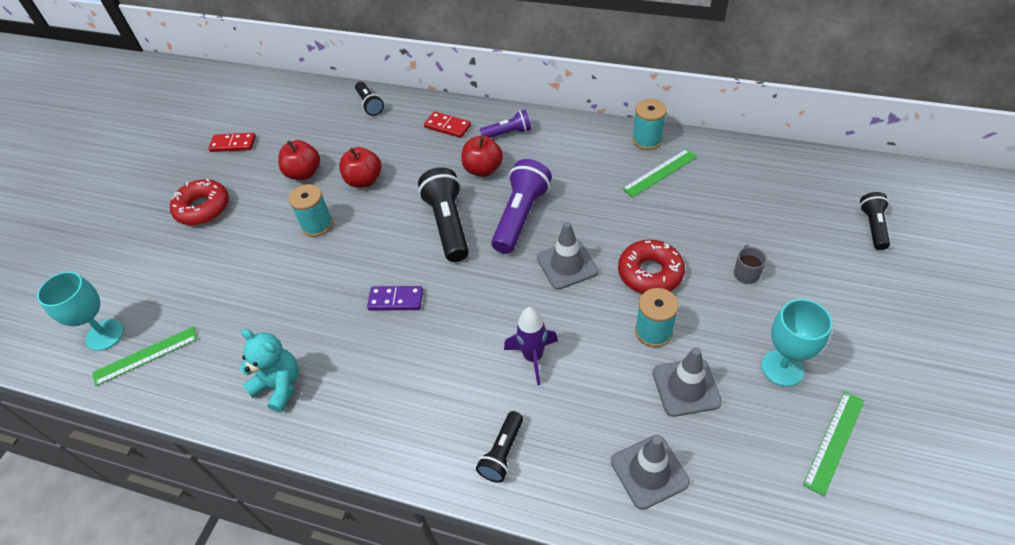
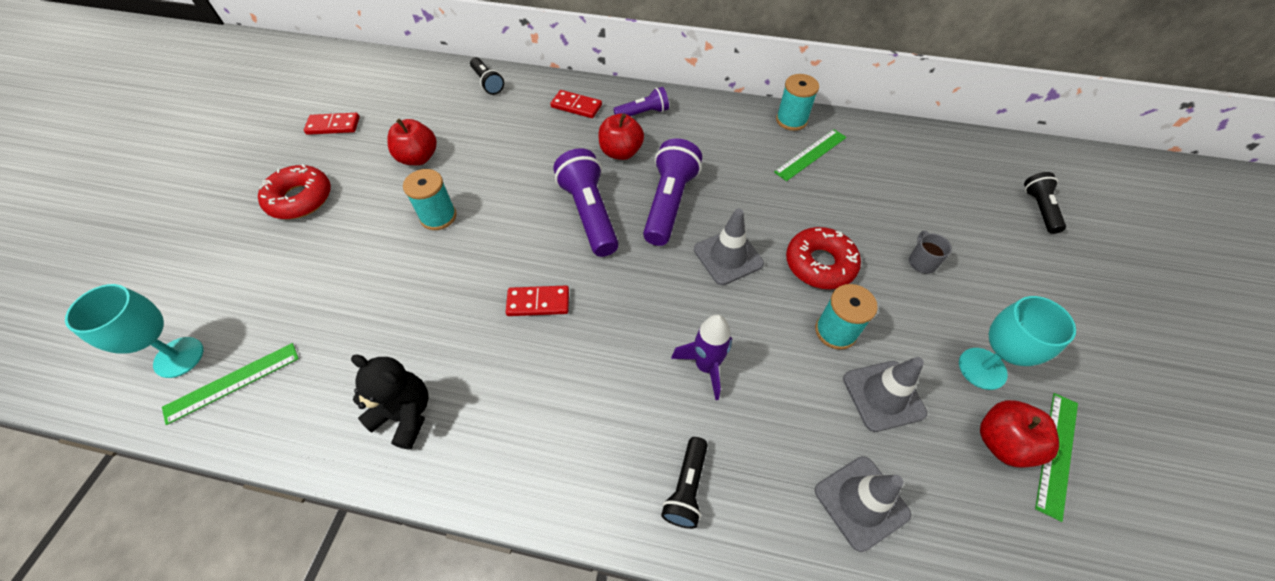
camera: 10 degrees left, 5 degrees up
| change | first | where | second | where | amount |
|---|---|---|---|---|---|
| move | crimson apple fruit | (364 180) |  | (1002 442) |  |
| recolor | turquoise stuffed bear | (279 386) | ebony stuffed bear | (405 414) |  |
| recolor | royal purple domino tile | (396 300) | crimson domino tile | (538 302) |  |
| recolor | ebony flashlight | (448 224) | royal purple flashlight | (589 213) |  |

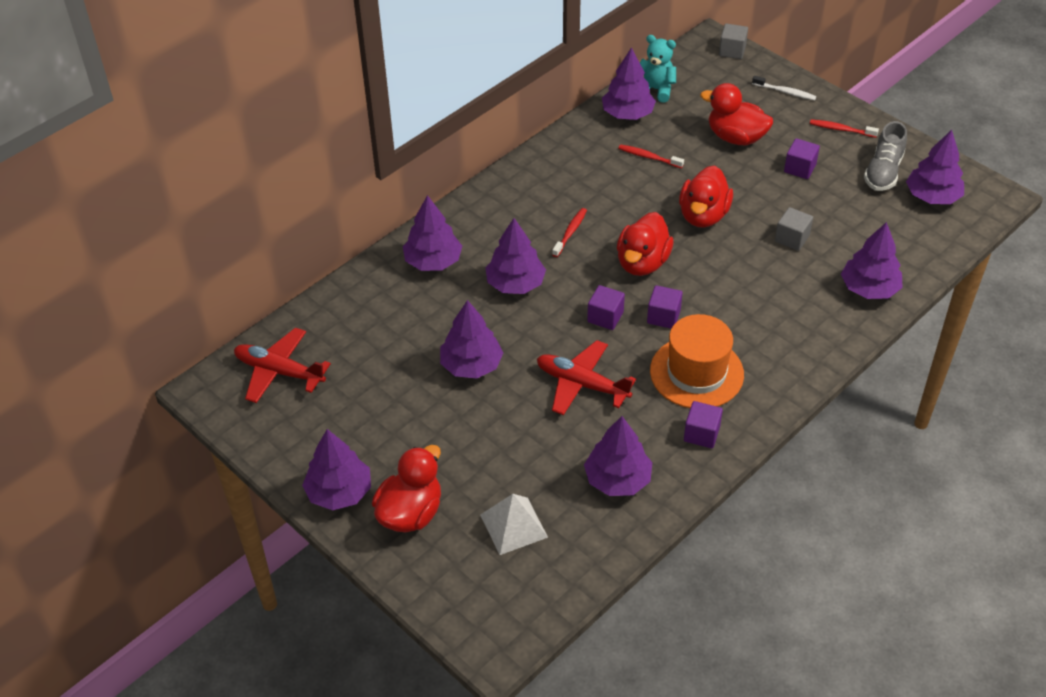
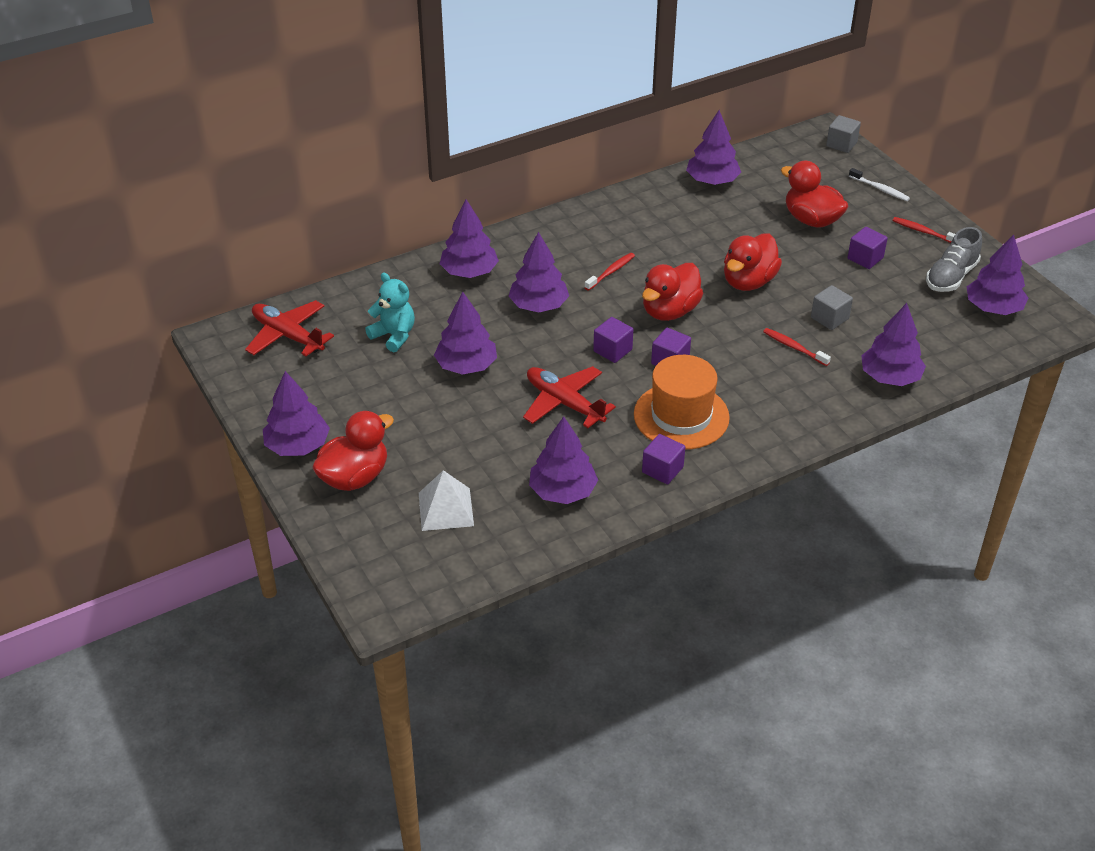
camera: 15 degrees right, 5 degrees down
| change | first | where | second | where | amount |
|---|---|---|---|---|---|
| move | crimson toothbrush | (649 157) |  | (794 347) |  |
| move | turquoise stuffed bear | (655 89) |  | (394 336) |  |

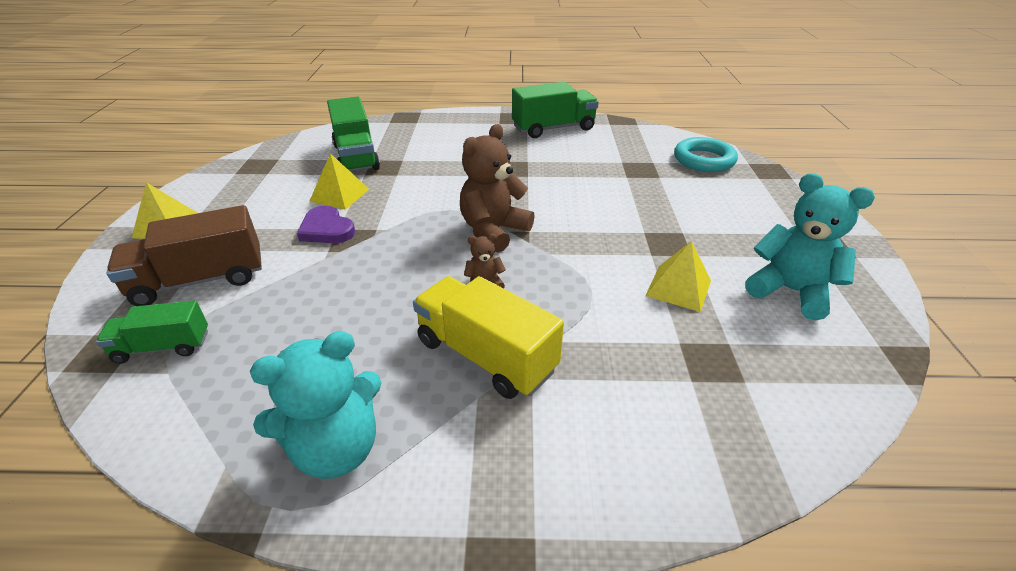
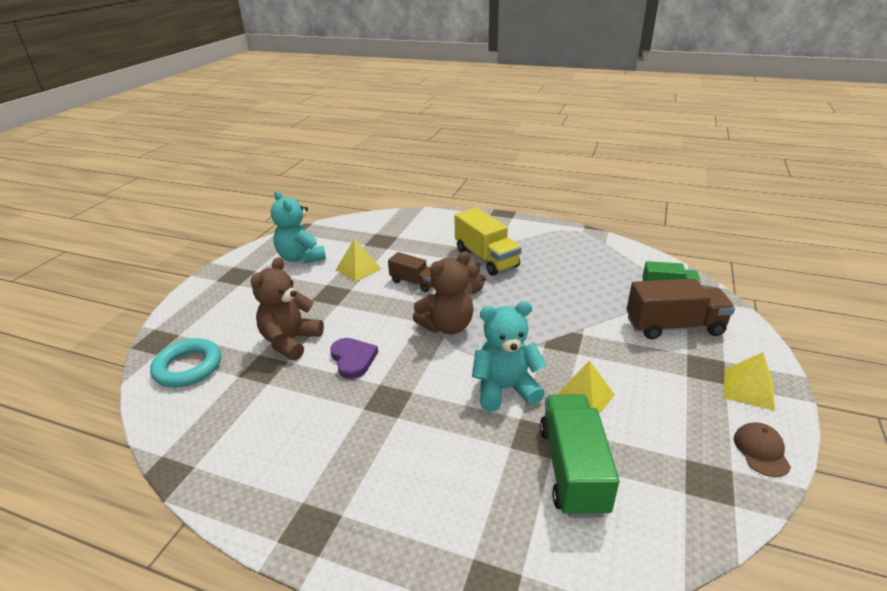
camera: 160 degrees left, 5 degrees down
| change | first | where | second | where | amount |
|---|---|---|---|---|---|
| delete | emerald truck | (553 128) |  |  |  |
| insert |  |  | russet stuffed bear | (290 341) |  |
| insert |  |  | russet truck | (414 282) |  |
| insert |  |  | russet cap | (761 451) |  |
| move | turquoise stuffed bear | (336 448) |  | (505 389) |  |
| move | royal purple love heart | (326 229) |  | (353 359) |  |

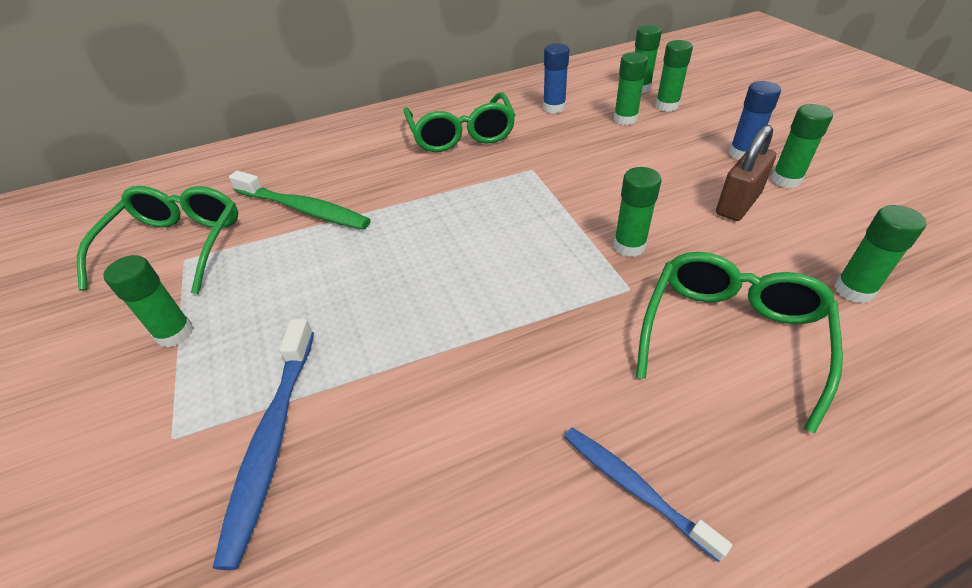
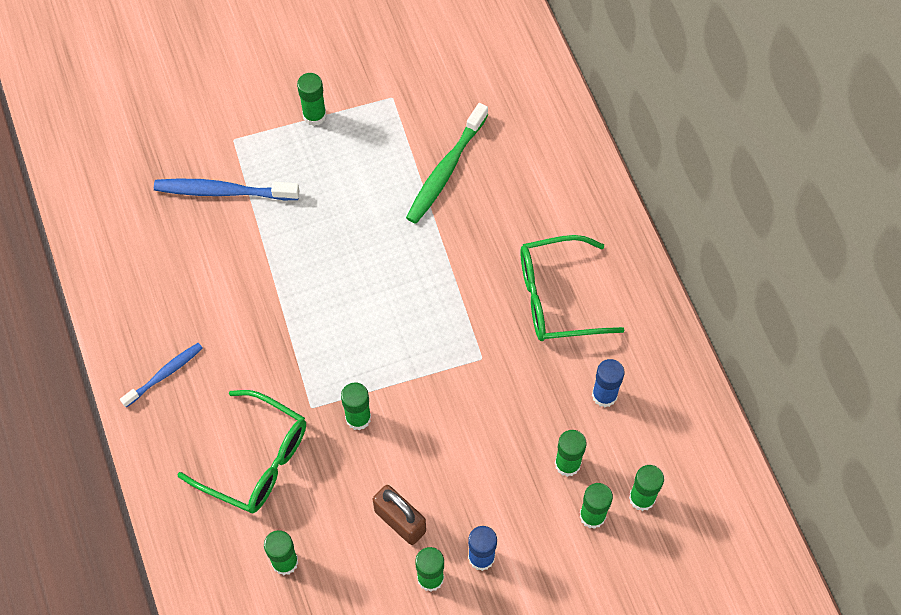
camera: 90 degrees right, 20 degrees up
| change | first | where | second | where | amount |
|---|---|---|---|---|---|
| delete | emerald spectacles | (177 245) |  |  |  |

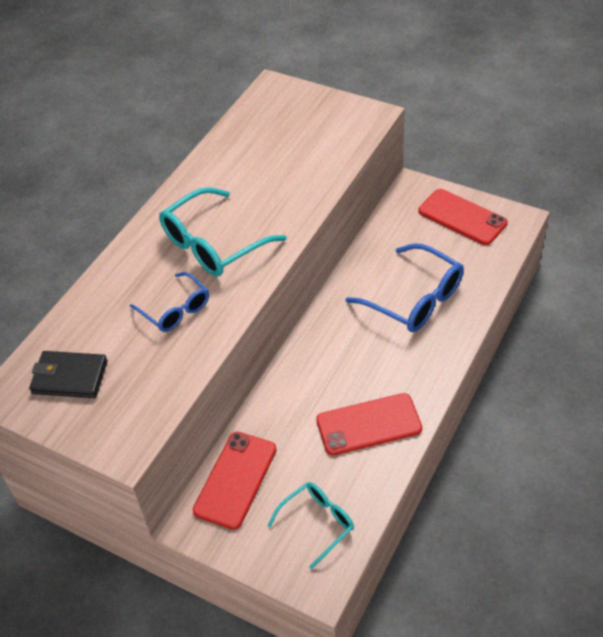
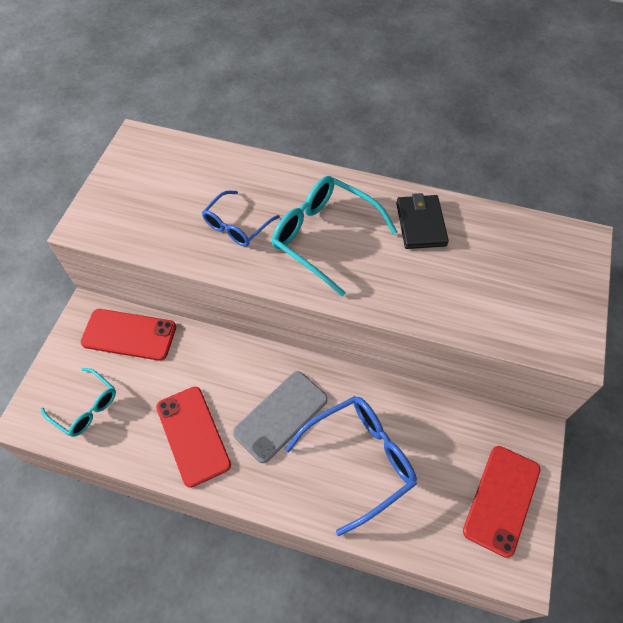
camera: 75 degrees right, 10 degrees up
| change | first | where | second | where | amount |
|---|---|---|---|---|---|
| insert |  |  | gray smartphone | (281 416) |  |
| move | ebony card wallet | (69 377) |  | (420 224) |  |
| rotate | blue spectacles | (415 299) |  | (360 460) | 150 degrees counterclockwise |

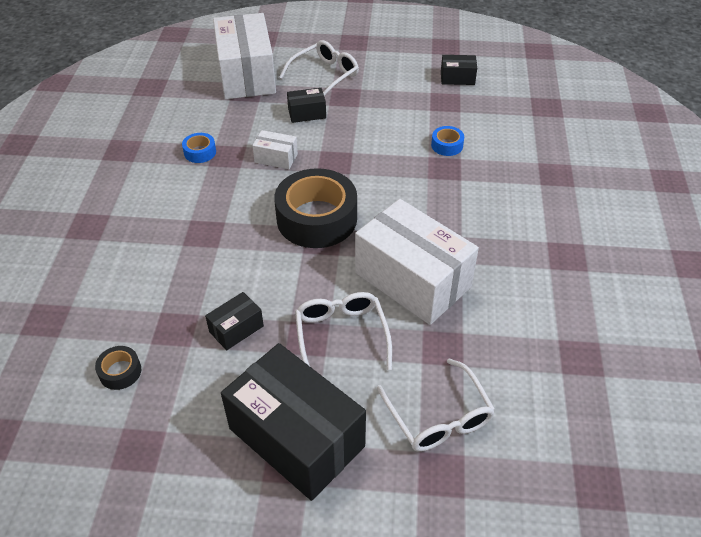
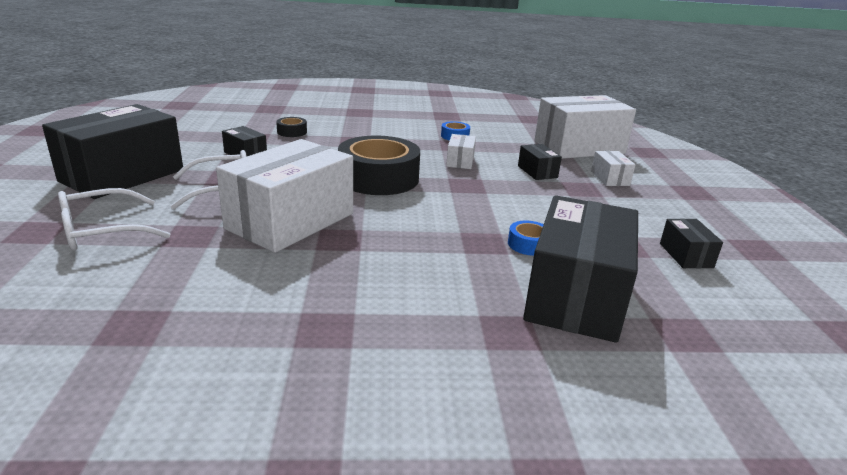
camera: 80 degrees right, 20 degrees down
| change | first | where | second | where | amount |
|---|---|---|---|---|---|
| insert |  |  | ebony package | (576 295) |  |
| move | ebony sticky tape | (120 372) |  | (292 132) |  |
| replace | white spectacles | (324 76) | white package | (610 178) |  |

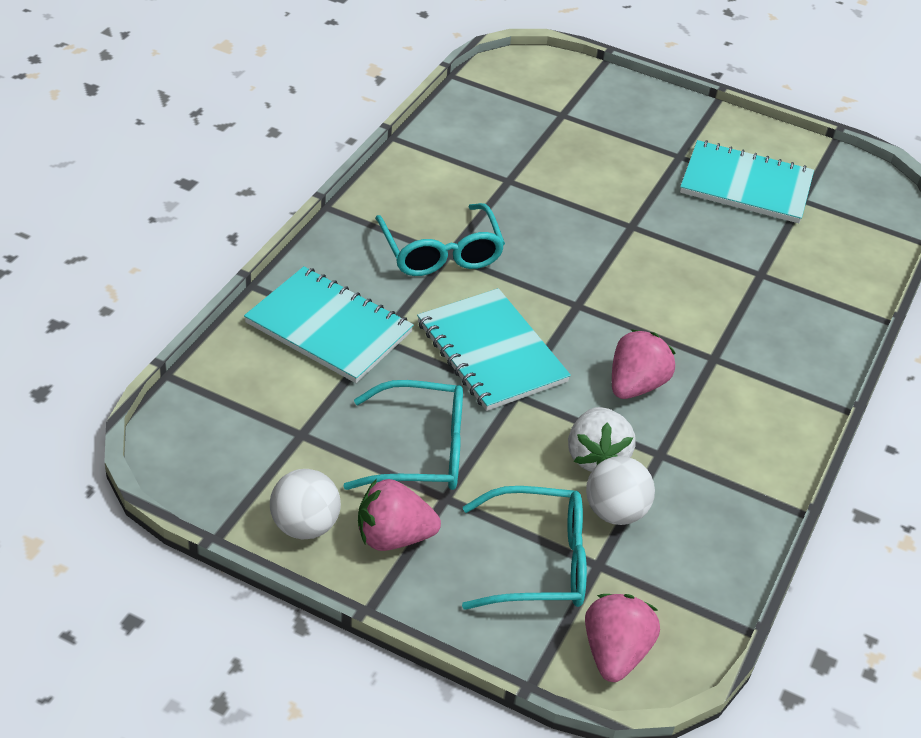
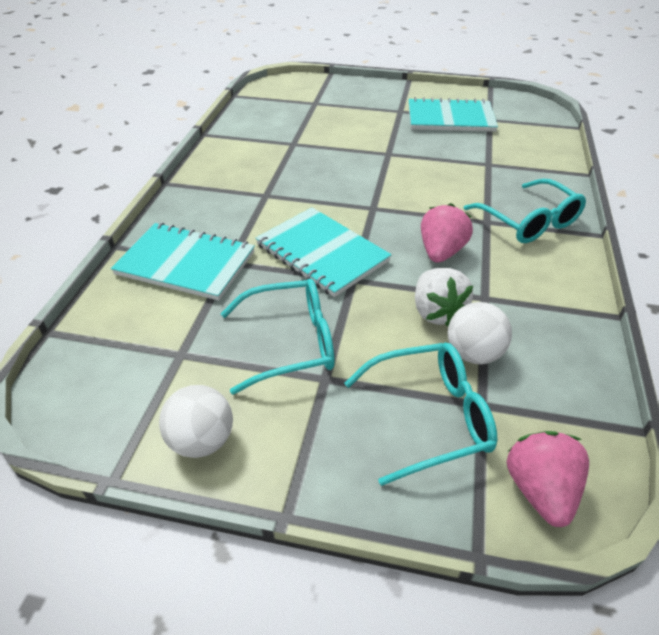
camera: 10 degrees left, 0 degrees up
| change | first | where | second | where | amount |
|---|---|---|---|---|---|
| delete | rose-pink toy strawberry | (393 537) |  |  |  |
| move | turquoise spectacles | (440 253) |  | (529 222) |  |

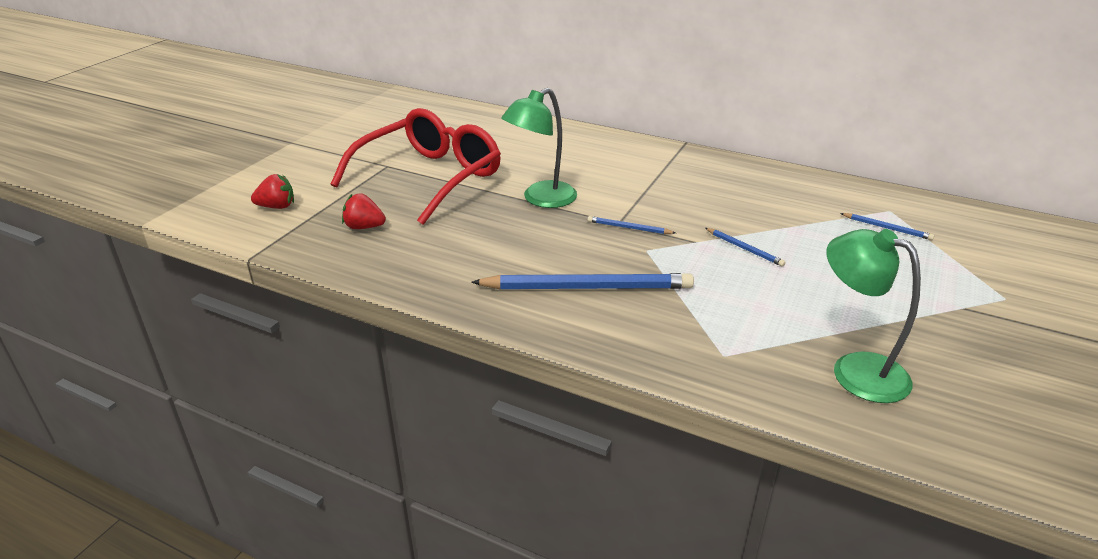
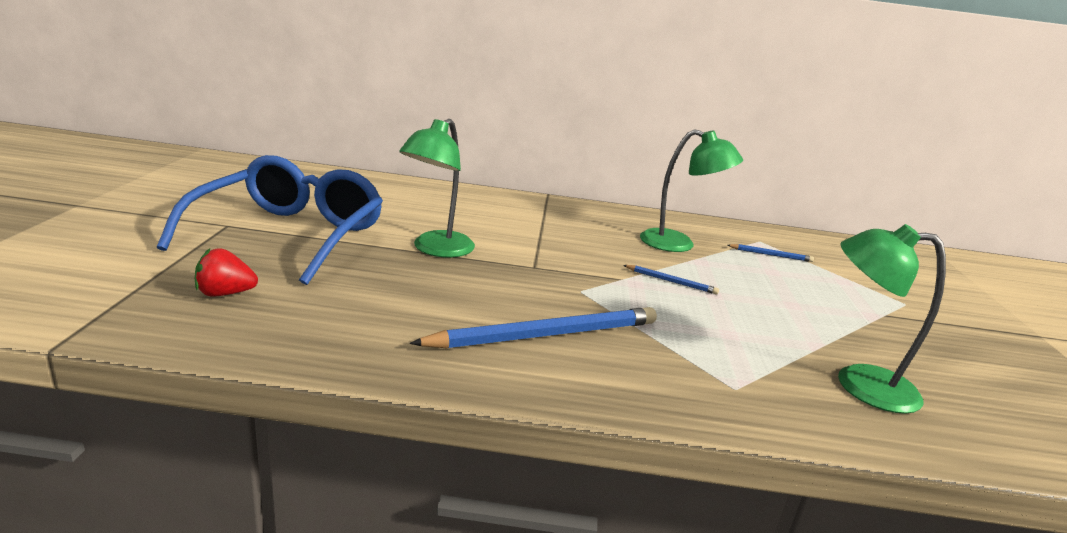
camera: 25 degrees left, 10 degrees down
| change | first | where | second | where | amount |
|---|---|---|---|---|---|
| delete | crimson toy strawberry | (277 207) |  |  |  |
| delete | blue wooden pencil | (629 228) |  |  |  |
| insert |  |  | emerald lamp | (678 244) |  |
| recolor | crimson spectacles | (429 178) | blue spectacles | (290 235) |  |

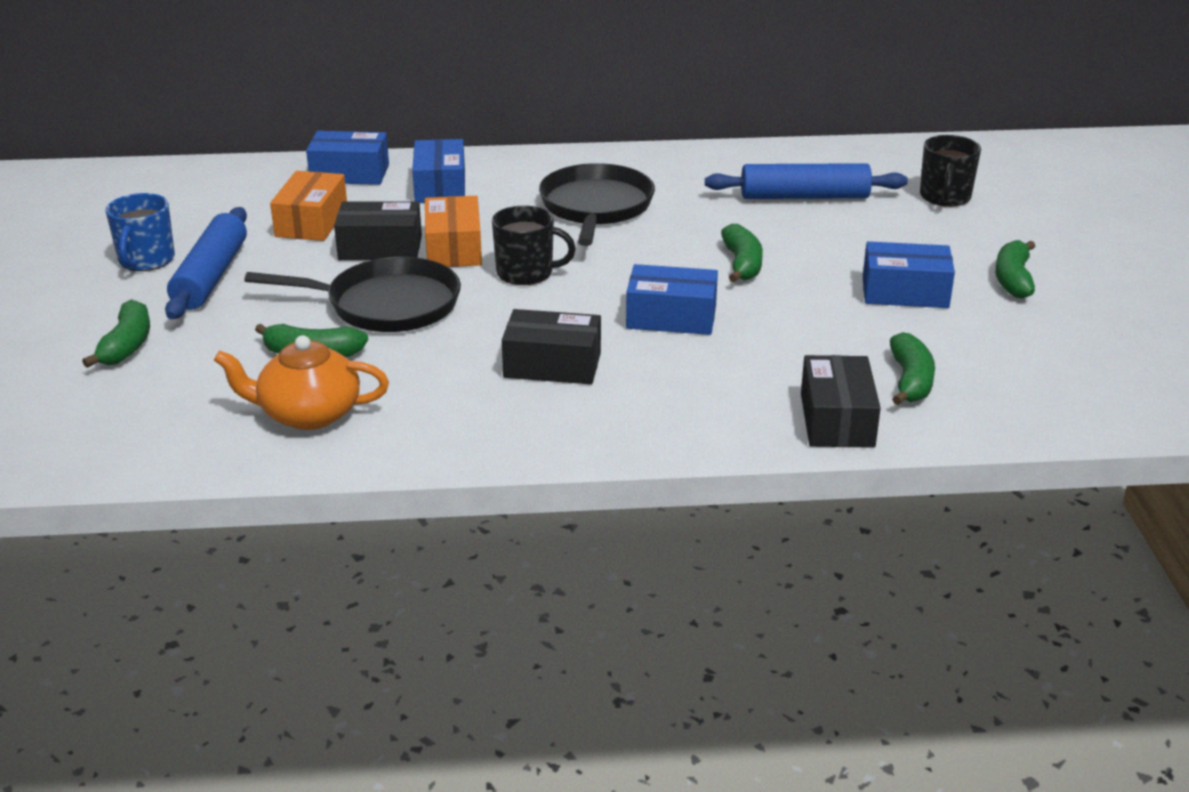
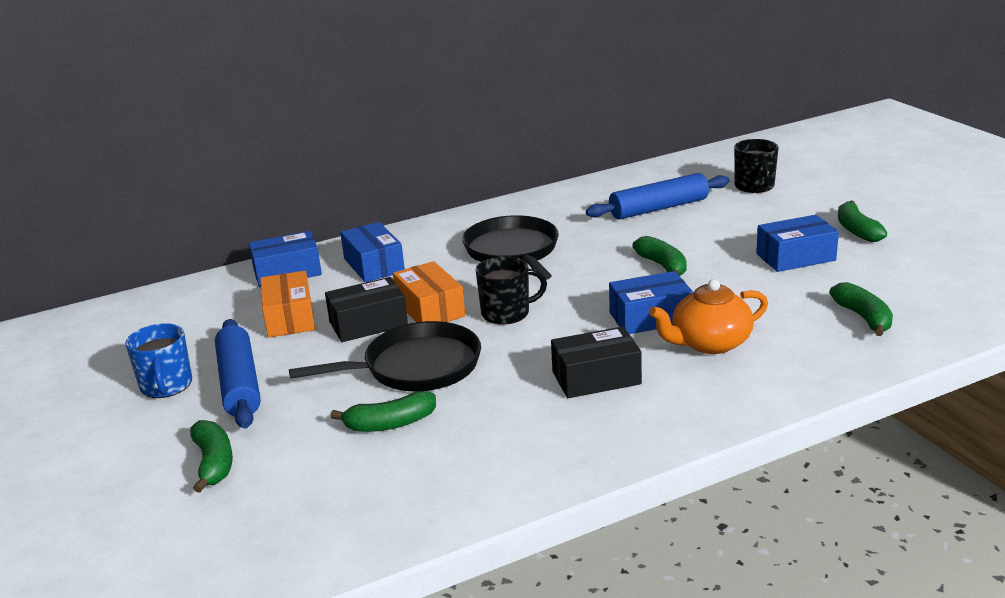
camera: 20 degrees left, 5 degrees down
| change | first | where | second | where | amount |
|---|---|---|---|---|---|
| delete | ebony package | (837 420) |  |  |  |
| move | orange-coloured teapot | (308 414) |  | (709 343) |  |

